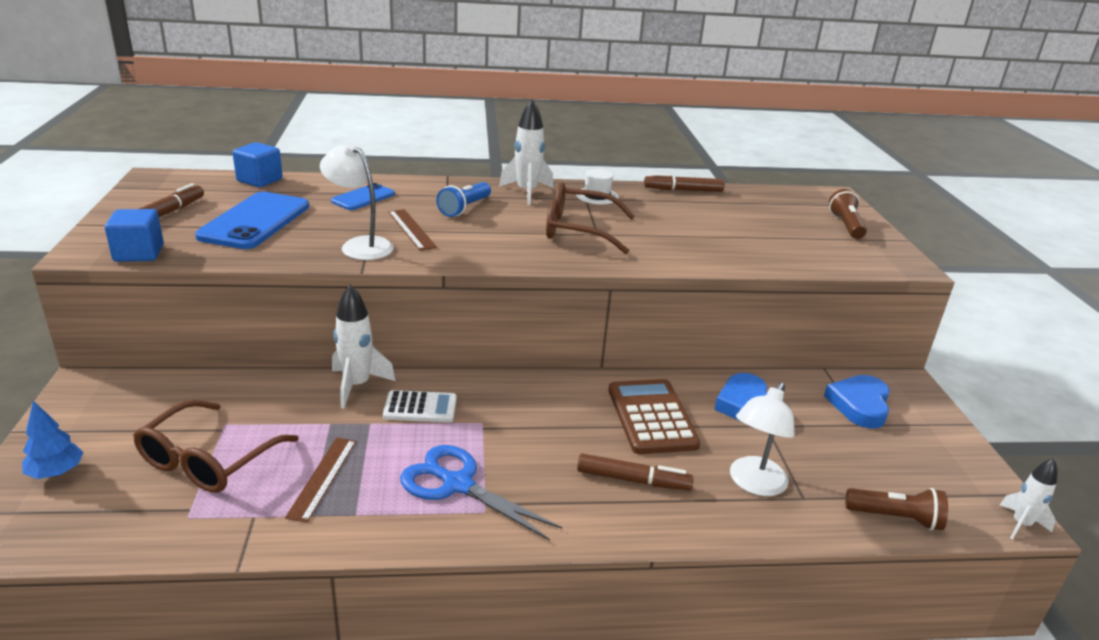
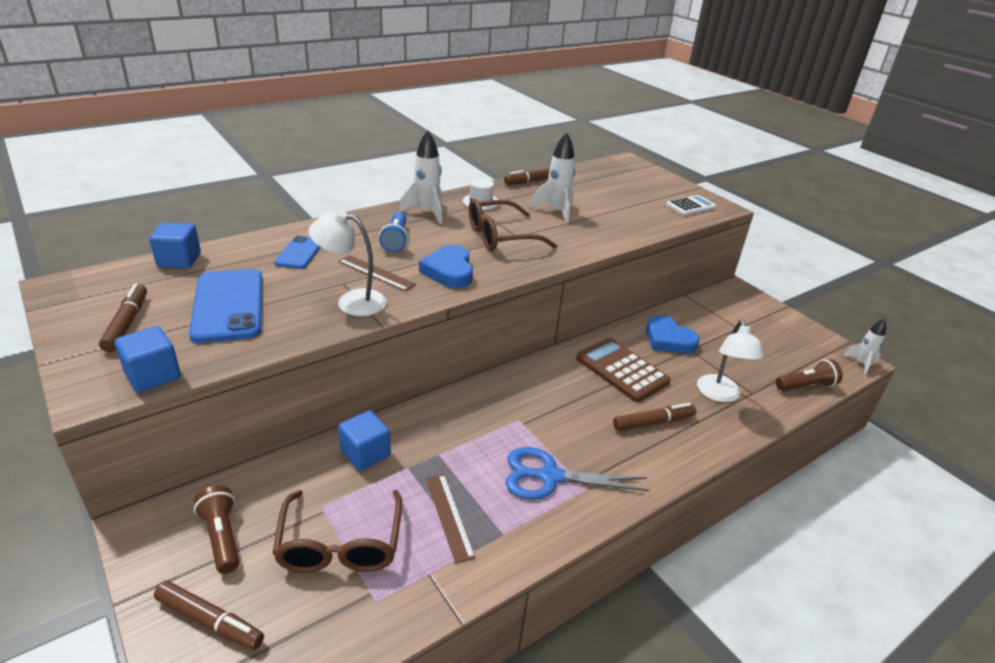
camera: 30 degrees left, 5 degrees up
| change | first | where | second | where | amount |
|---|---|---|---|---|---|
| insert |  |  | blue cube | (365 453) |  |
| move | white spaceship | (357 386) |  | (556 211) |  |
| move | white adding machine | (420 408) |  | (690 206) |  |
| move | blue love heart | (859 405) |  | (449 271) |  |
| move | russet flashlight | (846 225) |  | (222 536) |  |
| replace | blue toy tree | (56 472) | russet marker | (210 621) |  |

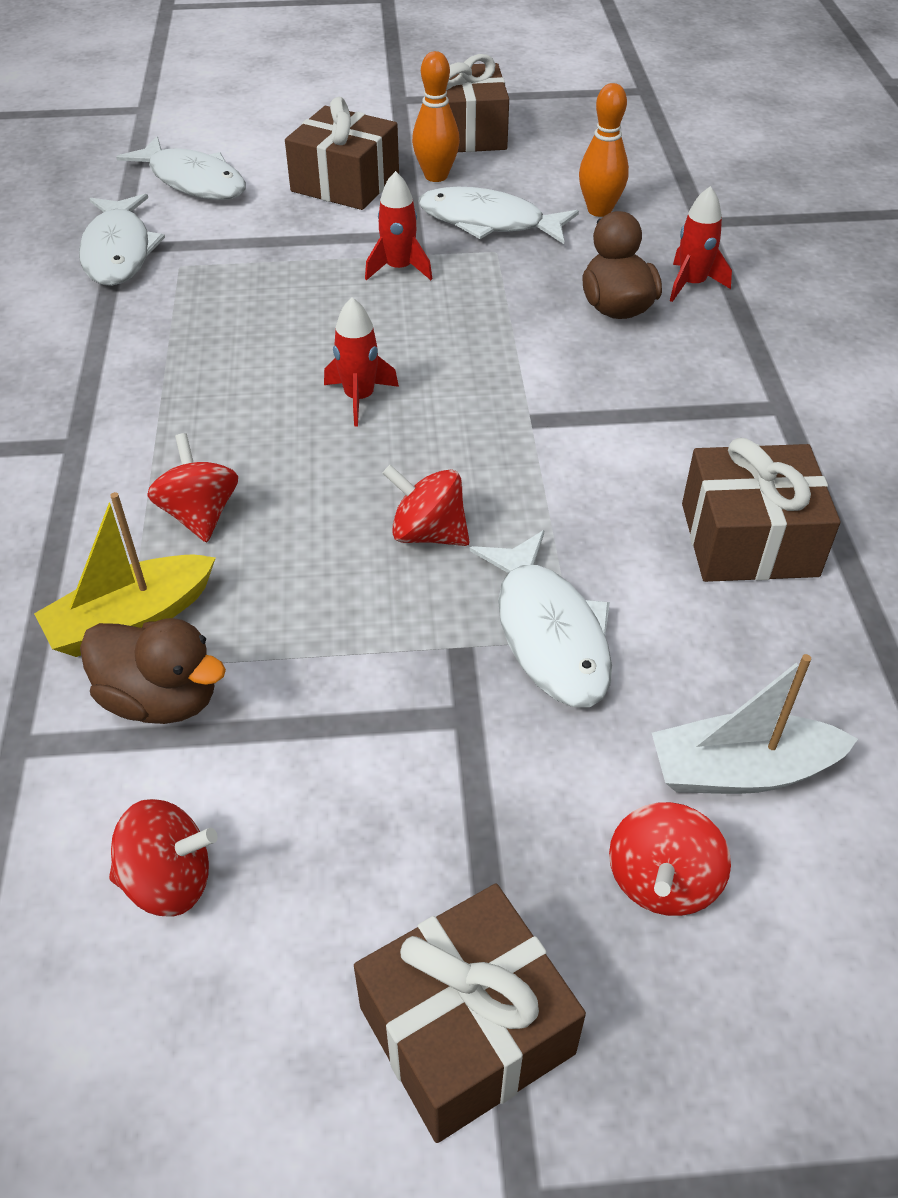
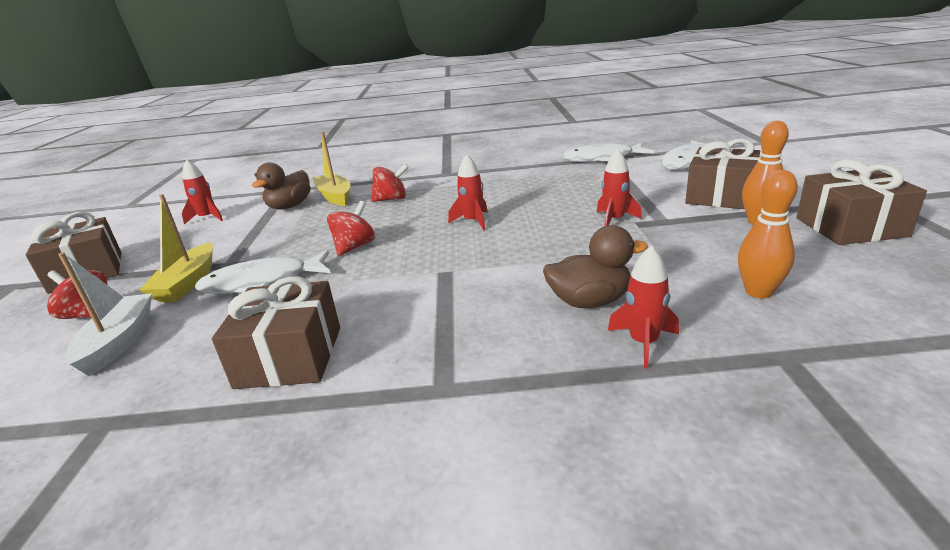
camera: 95 degrees right, 20 degrees down
| change | first | where | second | where | amount |
|---|---|---|---|---|---|
| delete | white fish figure | (488 222) |  |  |  |
| insert |  |  | yellow sailboat | (188 283) |  |
| replace | crimson toy top | (169 880) | crimson spaceship | (207 218) |  |

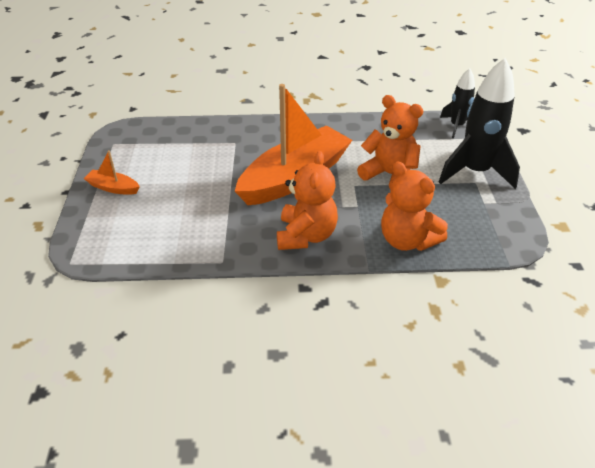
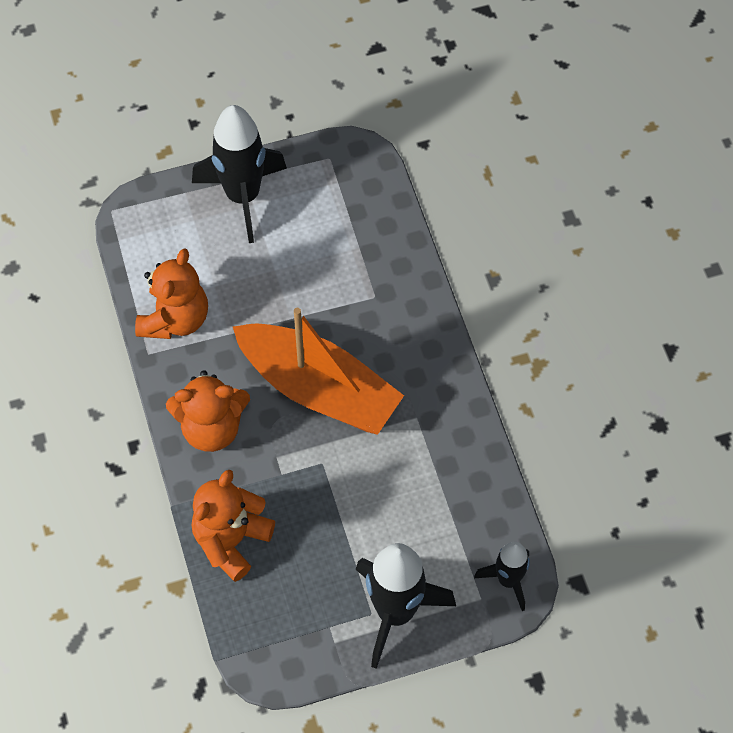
camera: 75 degrees right, 20 degrees up
| change | first | where | second | where | amount |
|---|---|---|---|---|---|
| move | orange-coloured stuffed bear | (389 175) |  | (175 319) |  |
| replace | orange-coloured sailboat | (113 188) | ebony spaceship | (243 196) |  |

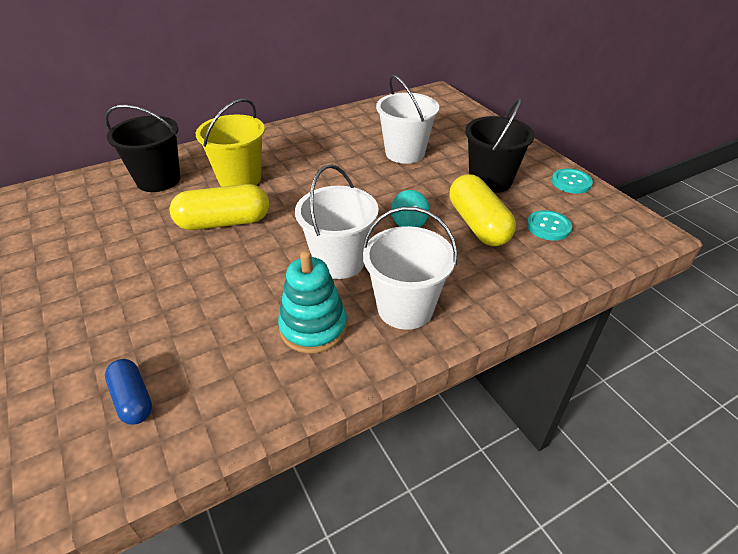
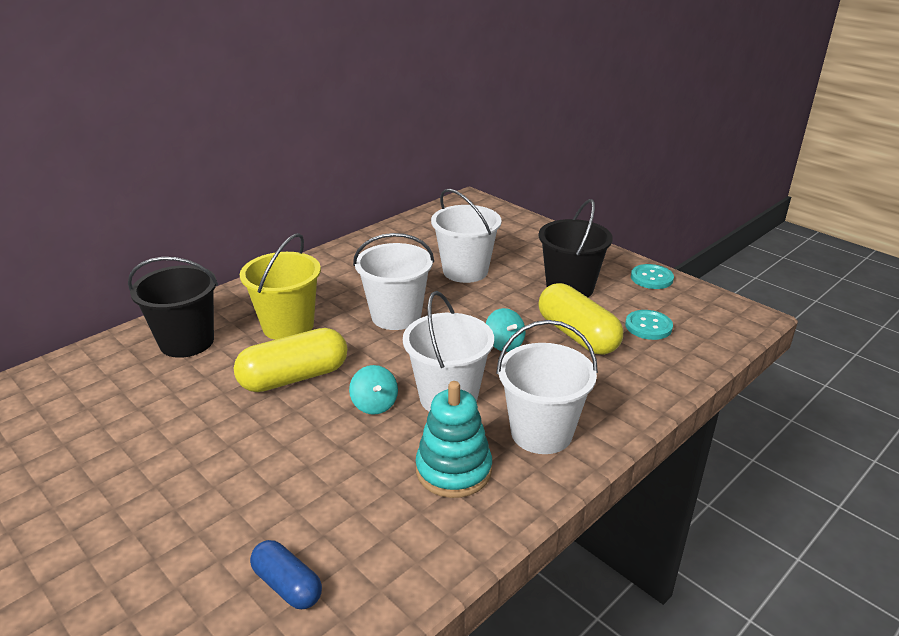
camera: 15 degrees left, 10 degrees down
| change | first | where | second | where | amount |
|---|---|---|---|---|---|
| insert |  |  | turquoise toy top | (374 404) |  |
| insert |  |  | white bucket | (396 316) |  |

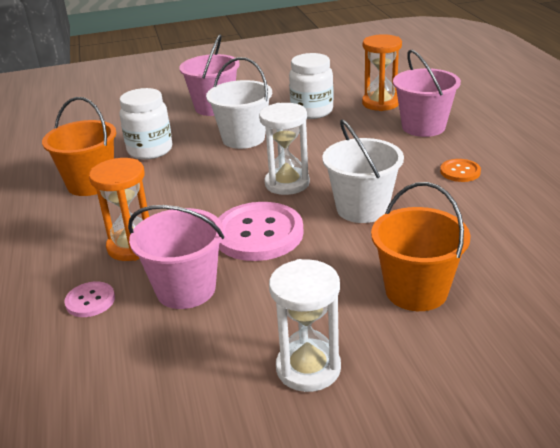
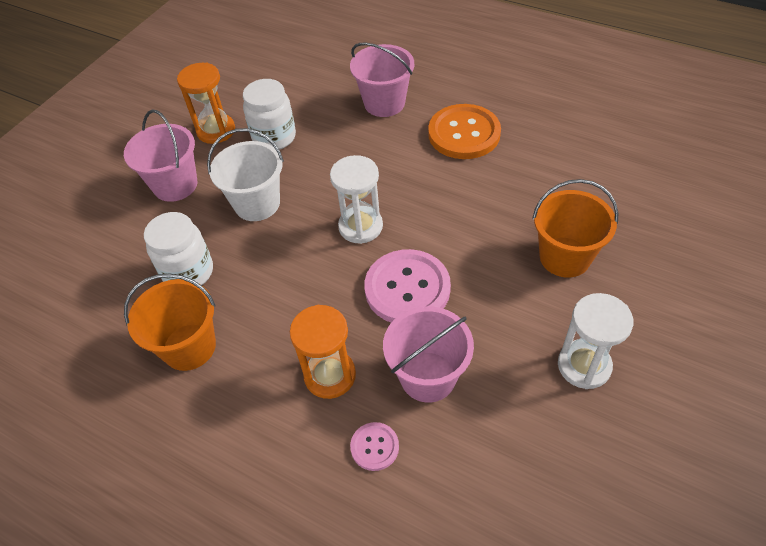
camera: 45 degrees left, 20 degrees up
| change | first | where | second | where | amount |
|---|---|---|---|---|---|
| delete | white bucket | (362 208) |  |  |  |
| move | orange-coloured sand timer | (380 103) |  | (216 131) |  |
| resize | orange-coloured sewing button | (460 172) |  | (464 133) | x2.06 |

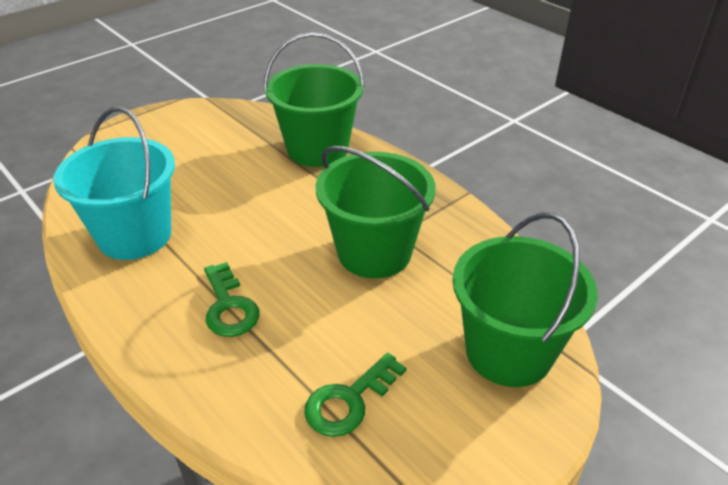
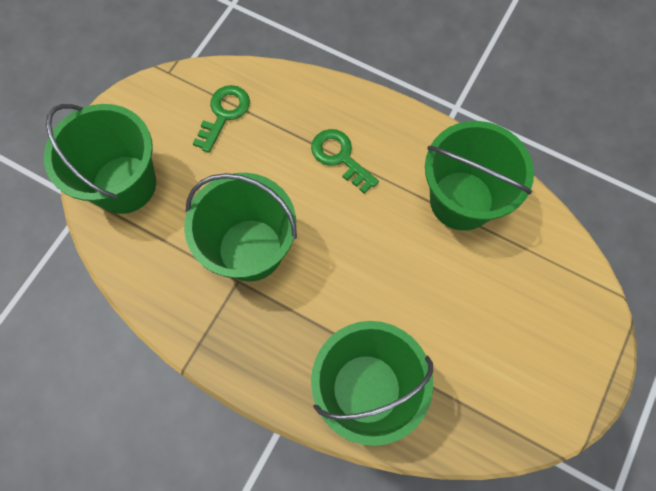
camera: 160 degrees right, 30 degrees up
| change | first | where | second | where | amount |
|---|---|---|---|---|---|
| recolor | turquoise bucket | (135 235) | emerald bucket | (461 200) |  |

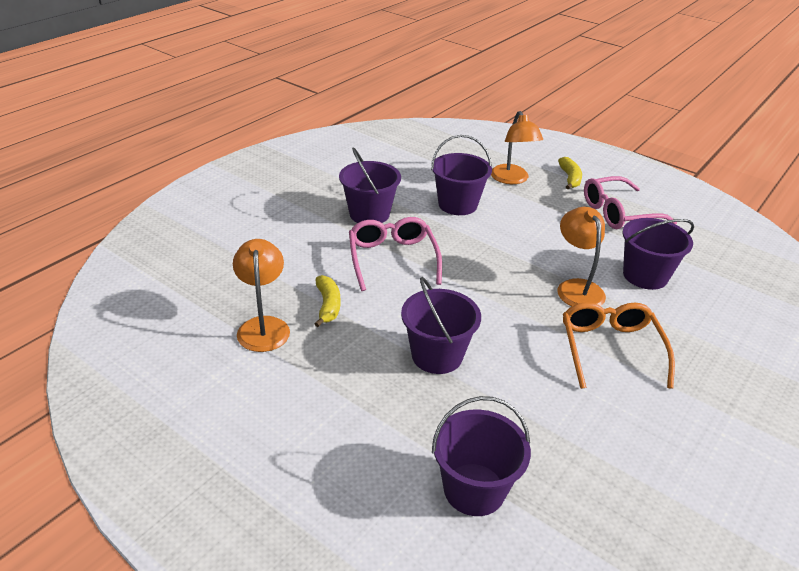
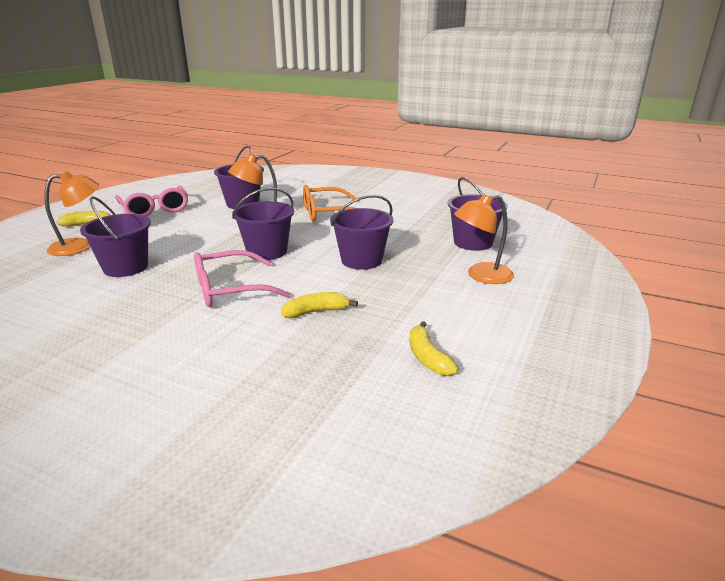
camera: 100 degrees left, 10 degrees down
| change | first | where | second | where | amount |
|---|---|---|---|---|---|
| insert |  |  | yellow toy banana | (427 357) |  |
| move | orange-coloured lamp | (263 326) |  | (481 275) |  |
| move | royal purple bucket | (369 214) |  | (267 251) |  |

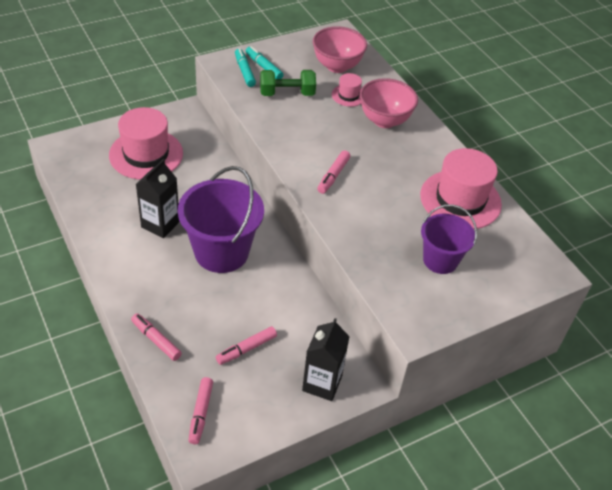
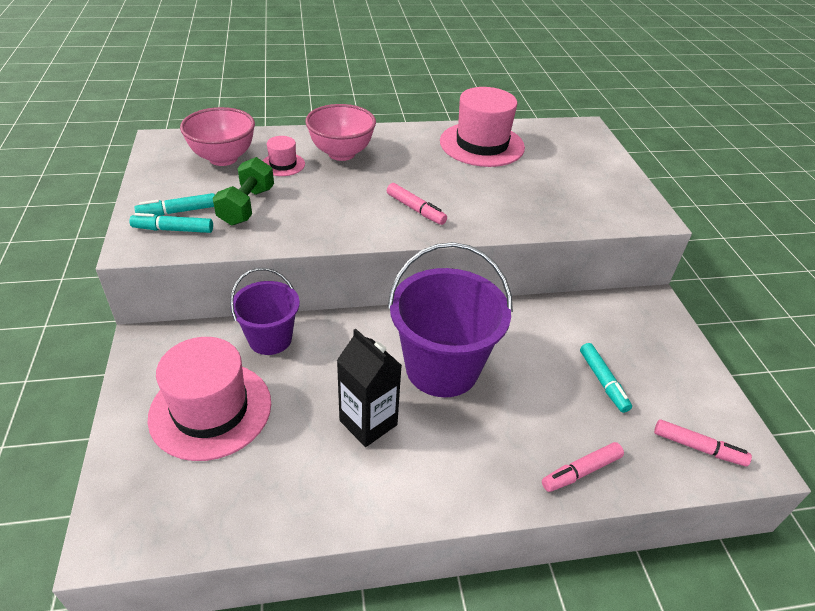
camera: 70 degrees left, 5 degrees down
| change | first | where | second | where | amount |
|---|---|---|---|---|---|
| delete | ebony juice carton | (322 383) |  |  |  |
| move | royal purple bucket | (440 260) |  | (270 339) |  |
| recolor | rose-pink marker | (246 349) | turquoise marker | (603 381) |  |

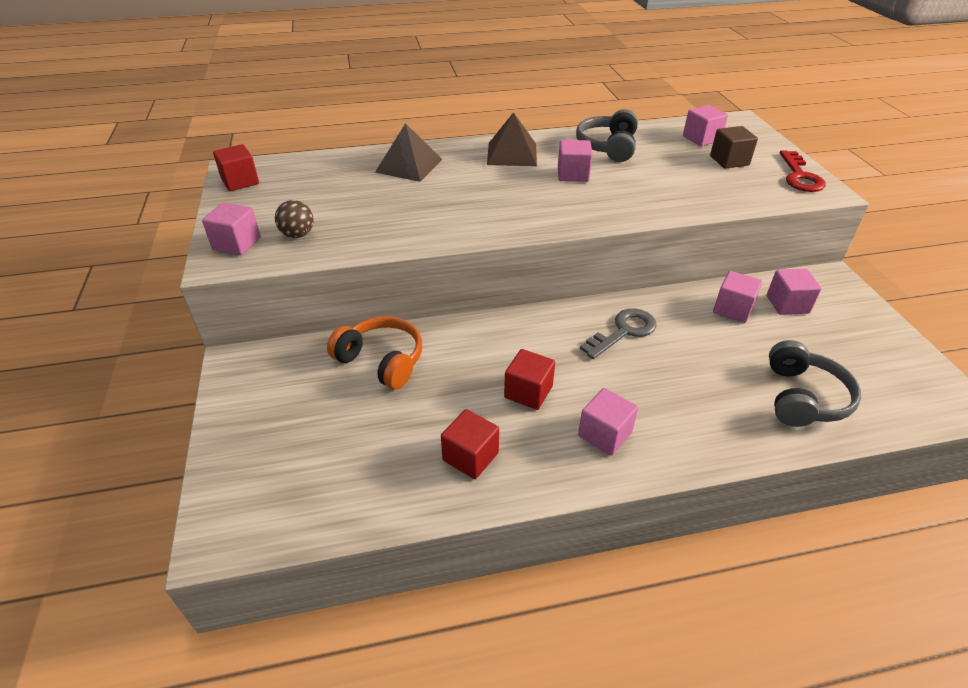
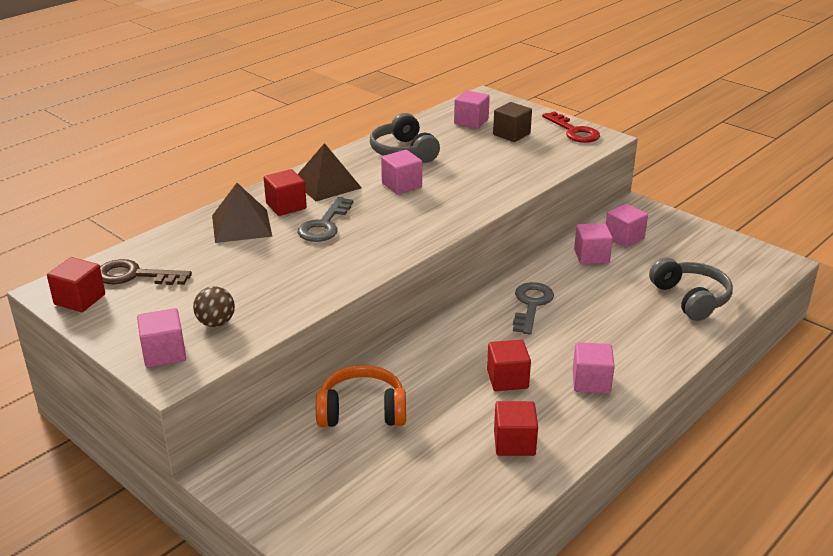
camera: 35 degrees left, 10 degrees down
| change | first | where | second | where | amount |
|---|---|---|---|---|---|
| insert |  |  | russet latchkey | (134 275) |  |
| insert |  |  | crimson cube | (286 206) |  |
| insert |  |  | gray latchkey | (324 225) |  |

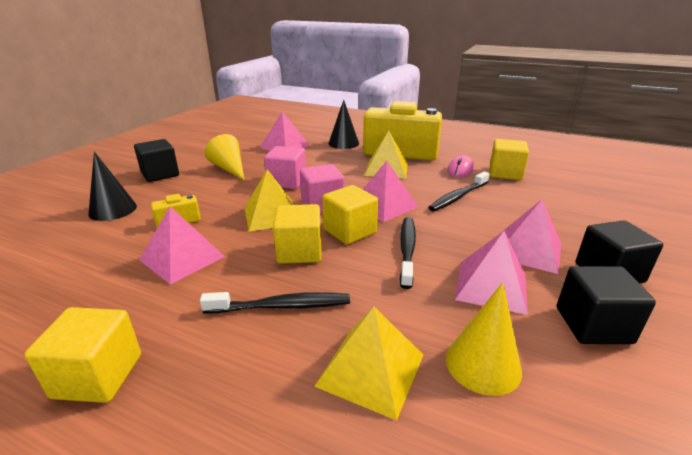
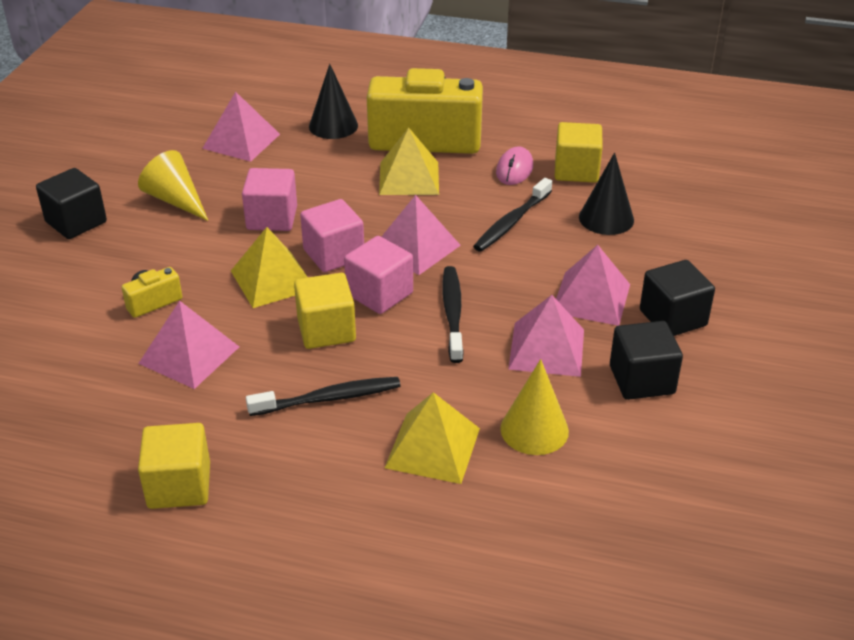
camera: 10 degrees left, 10 degrees up
| change | first | where | second | where | amount |
|---|---|---|---|---|---|
| move | ebony solid cone | (113 210) |  | (606 218) |  |
| recolor | yellow cube | (349 231) | rose-pink cube | (379 294) |  |

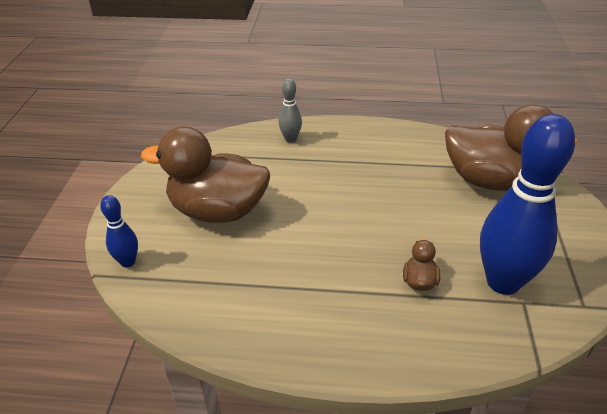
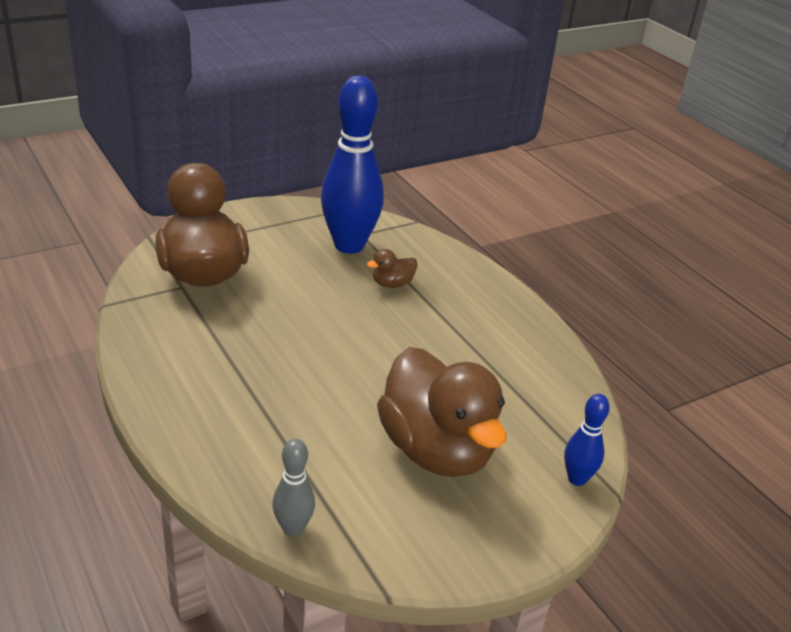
camera: 130 degrees left, 5 degrees down
| change | first | where | second | where | amount |
|---|---|---|---|---|---|
| move | gray bowling pin | (290 139) |  | (293 529) |  |

